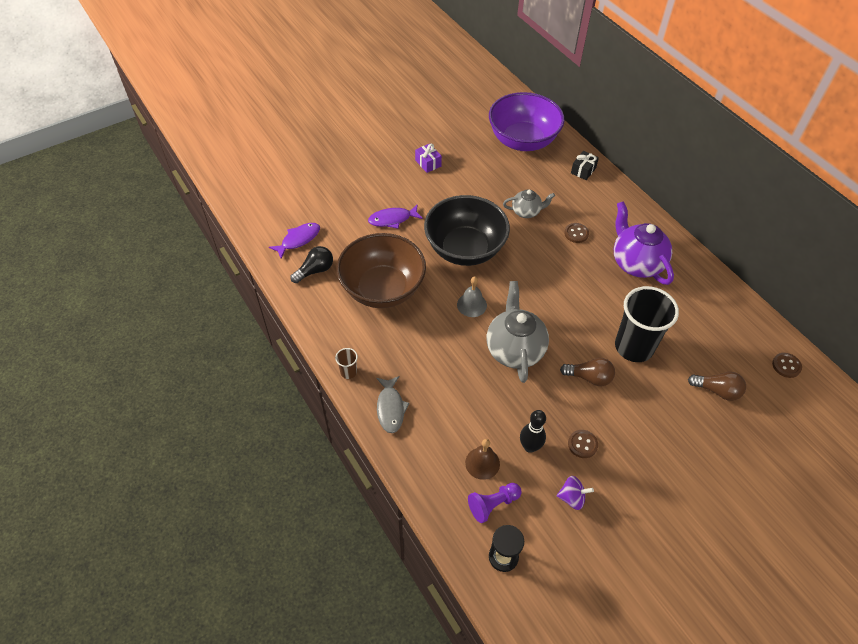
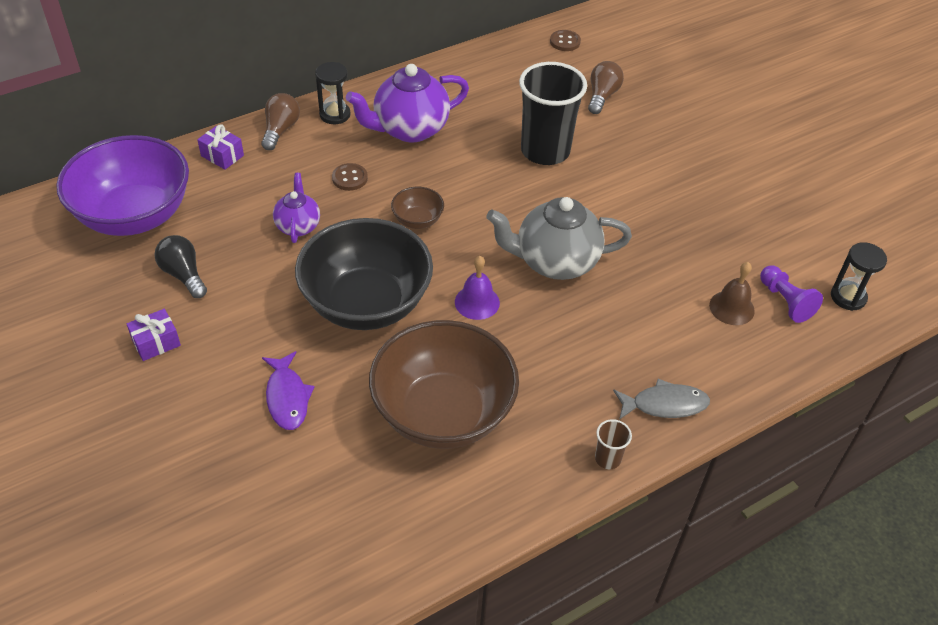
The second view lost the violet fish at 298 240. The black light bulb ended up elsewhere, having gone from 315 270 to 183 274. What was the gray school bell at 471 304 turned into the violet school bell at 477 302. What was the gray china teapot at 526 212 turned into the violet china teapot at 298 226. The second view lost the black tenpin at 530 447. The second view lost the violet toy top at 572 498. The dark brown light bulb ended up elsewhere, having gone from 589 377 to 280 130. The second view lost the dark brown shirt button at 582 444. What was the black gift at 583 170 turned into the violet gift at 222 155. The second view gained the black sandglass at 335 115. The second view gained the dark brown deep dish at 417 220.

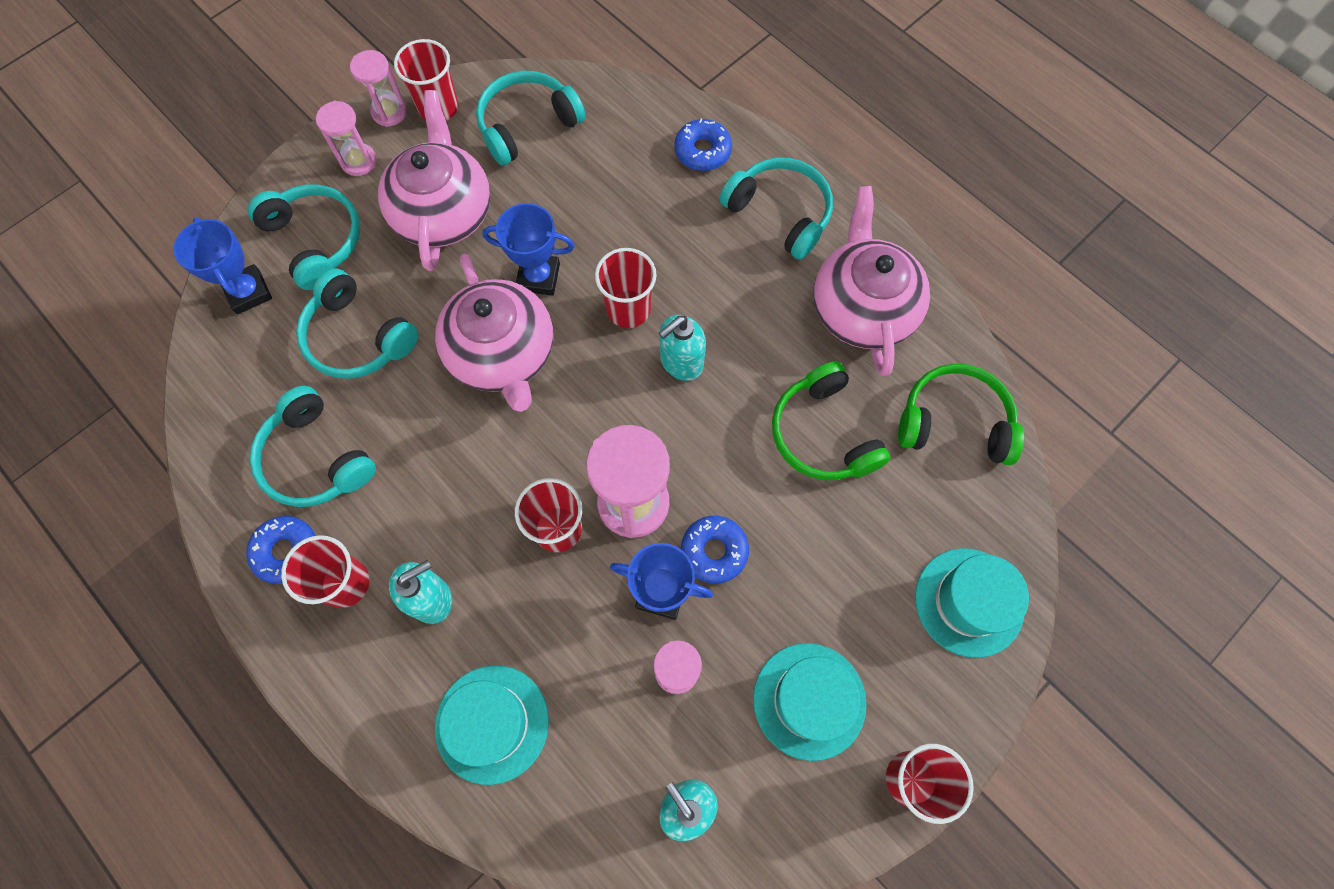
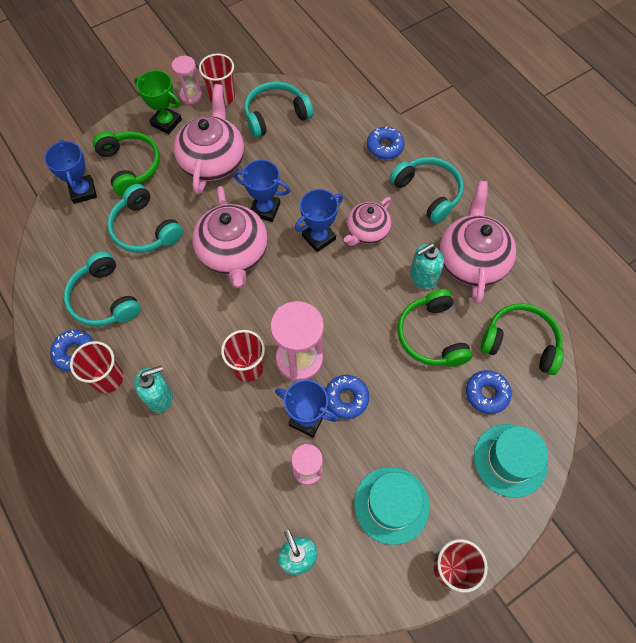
What was the teal over-ear headphones at 316 240 turned into the leaf-green over-ear headphones at 130 166. Where the pink sandglass stood at 358 161, the leaf-green prize cup came to stand at 166 122. The second view lost the teal top hat at 492 723. Where the crimson tumbler stood at 628 309, the blue prize cup came to stand at 319 237. The teal pump bottle ended up elsewhere, having gone from 681 362 to 423 277. The second view gained the pink china teapot at 367 231. The second view gained the blue glazed donut at 486 394.

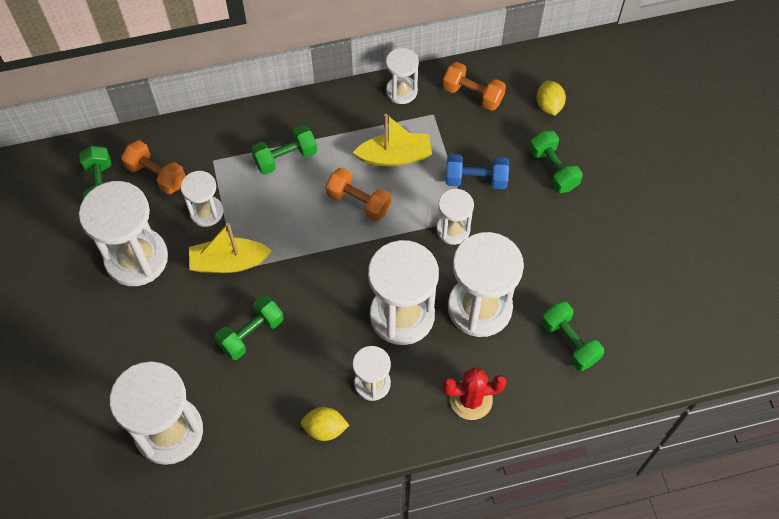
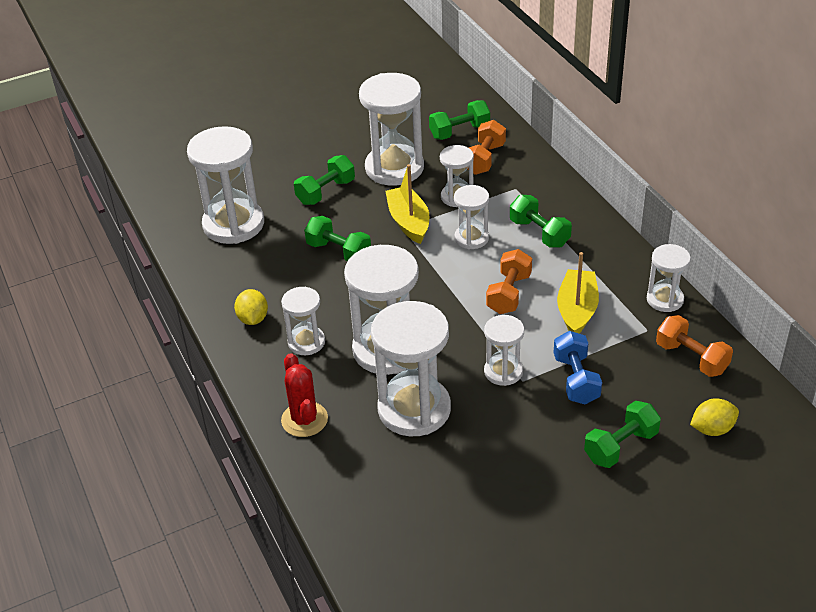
The bright yellow boat at 395 156 ended up facing another way, 150 degrees counterclockwise from before. The bright orange hand weight at 472 95 ended up facing another way, 60 degrees counterclockwise from before. The leaf-green hand weight ended up elsewhere, having gone from 569 342 to 325 192. The second view gained the white sandglass at 471 238.

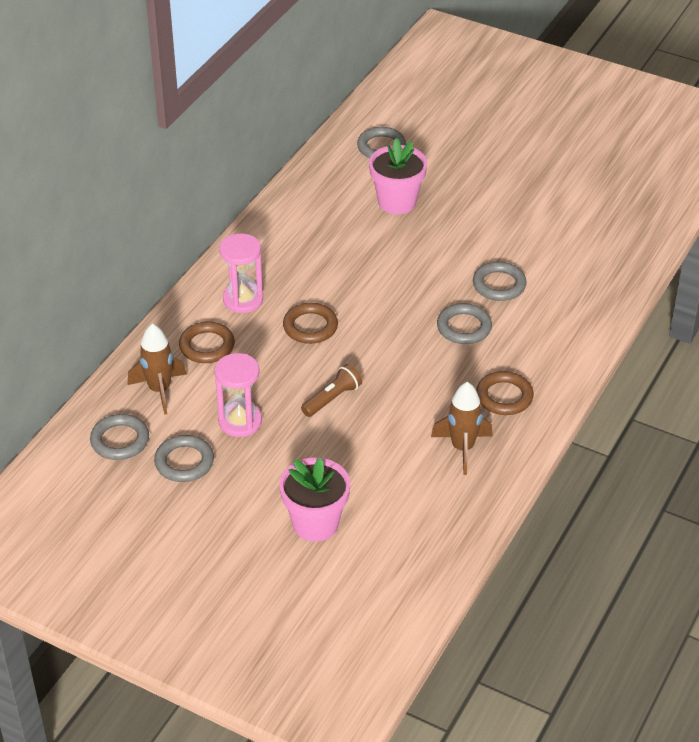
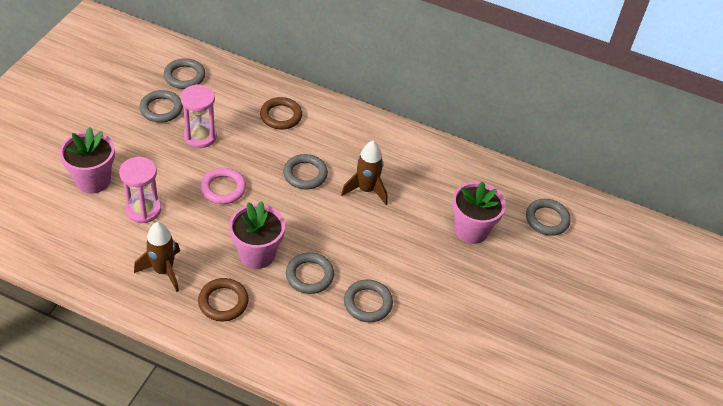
The dark brown rocket ended up elsewhere, having gone from 160 390 to 366 190. The pink sandglass ended up elsewhere, having gone from 243 299 to 143 210. What was the dark brown torus at 310 327 turned into the gray torus at 305 174. Where the dark brown flashlight stood at 332 398, the pink torus came to stand at 223 188. The second view gained the pink flower pot at 257 254.

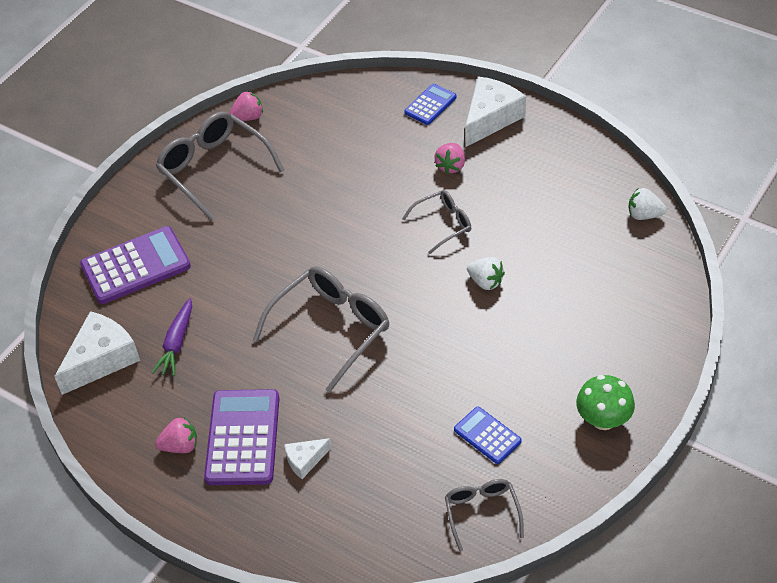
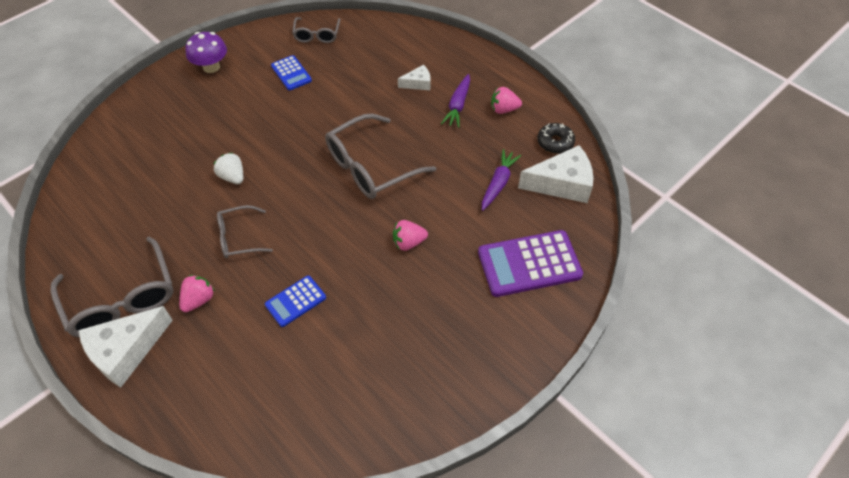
The white piece of cheese at 101 359 ended up facing another way, 150 degrees counterclockwise from before. The gray spectacles ended up elsewhere, having gone from 214 169 to 121 299. Where the violet calculator stood at 243 438, the violet root vegetable came to stand at 458 105. The pink strawberry ended up elsewhere, having gone from 248 117 to 408 242. The blue calculator ended up elsewhere, having gone from 430 105 to 295 301. What was the leaf-green mushroom at 603 419 turned into the violet mushroom at 211 67. The second view lost the white strawberry at 644 215. The second view gained the black glazed donut at 555 142.

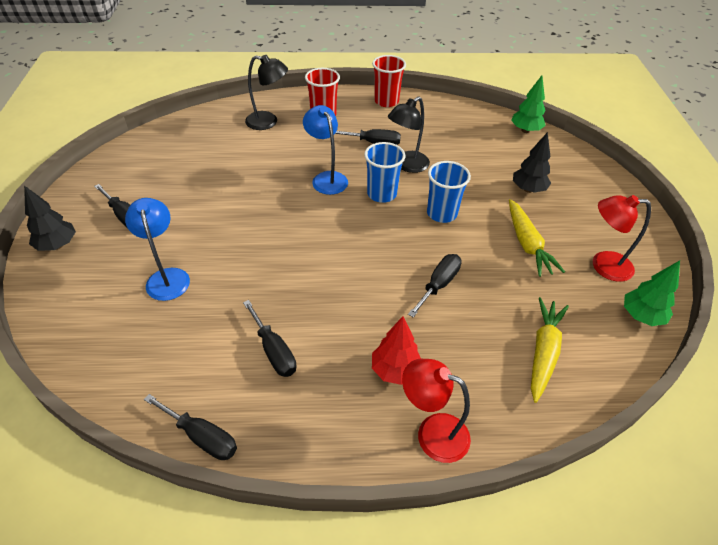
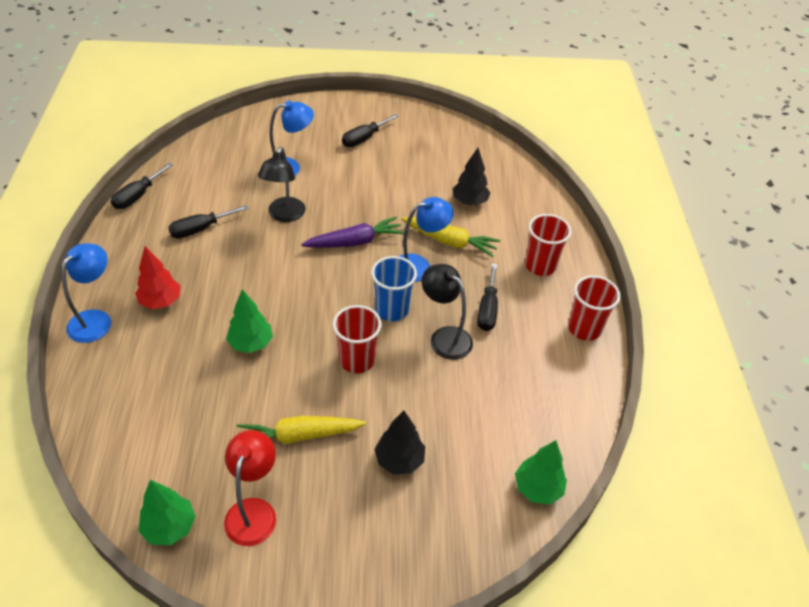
The black tree ended up elsewhere, having gone from 57 245 to 469 202. The black desk lamp ended up elsewhere, having gone from 268 122 to 284 215. What was the crimson desk lamp at 432 433 turned into the blue desk lamp at 96 319. Where the black flat screwdriver stood at 438 284, the leaf-green tree came to stand at 251 344. What was the blue tumbler at 441 213 turned into the crimson tumbler at 357 360. The bright yellow root vegetable ended up elsewhere, having gone from 543 352 to 450 242. The second view gained the violet root vegetable at 355 242.

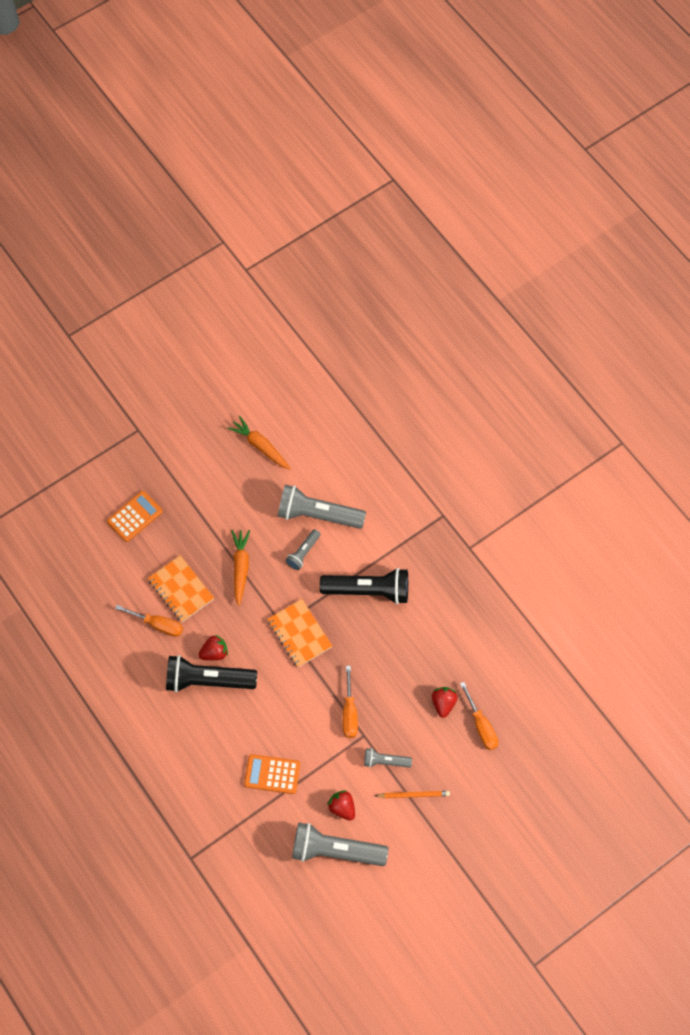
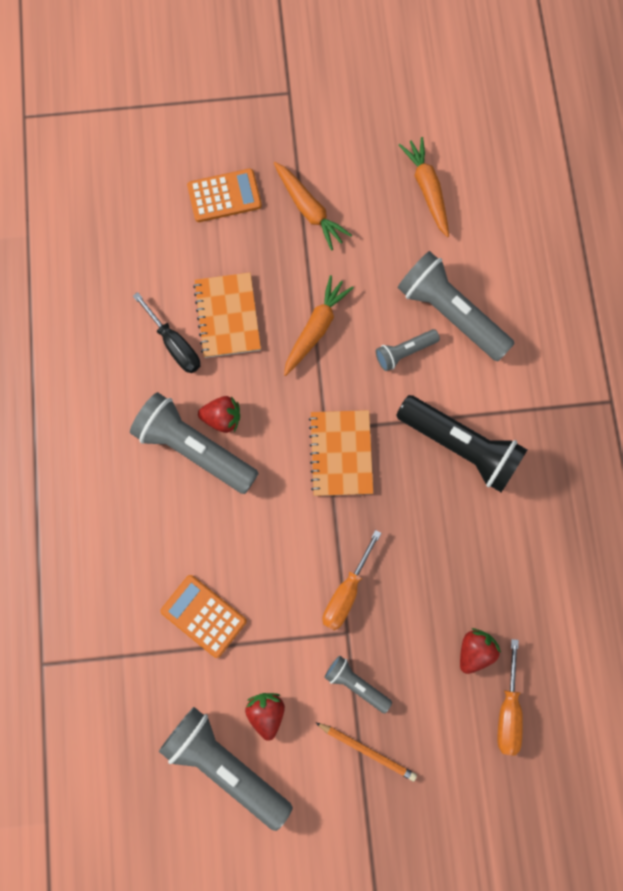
What was the bright orange flat screwdriver at 157 624 turned into the black flat screwdriver at 174 344. What was the black flashlight at 208 680 turned into the gray flashlight at 195 448. The second view gained the bright orange root vegetable at 309 210.

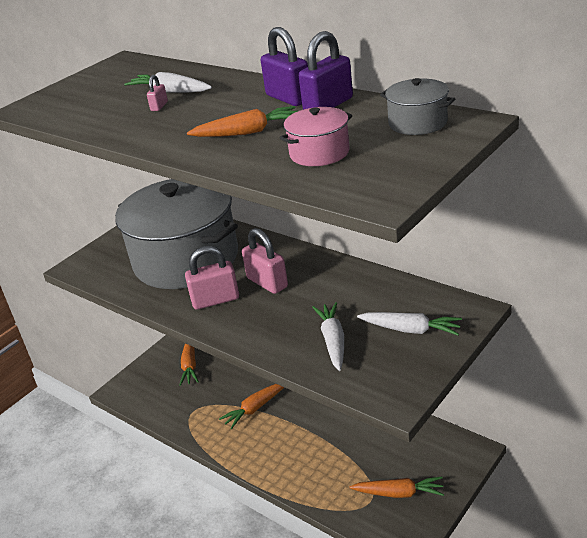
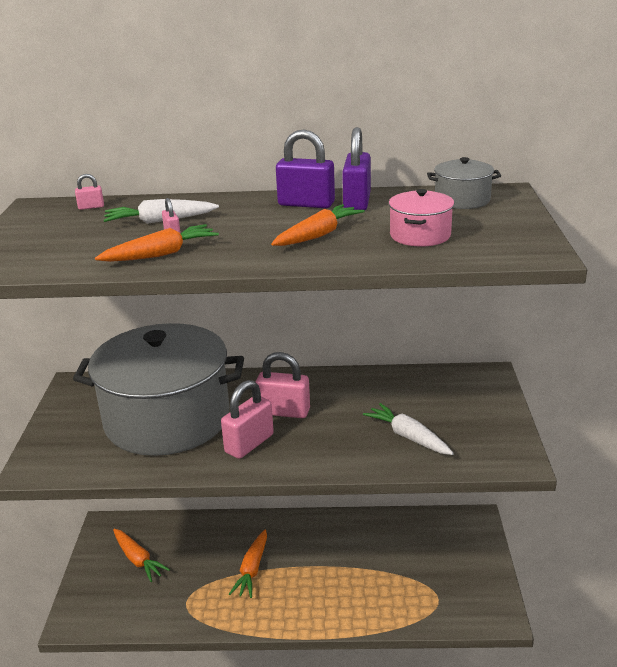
The bright orange root vegetable ended up elsewhere, having gone from 399 493 to 161 254. The second view lost the white root vegetable at 411 330. The second view gained the pink small lock at 91 207.

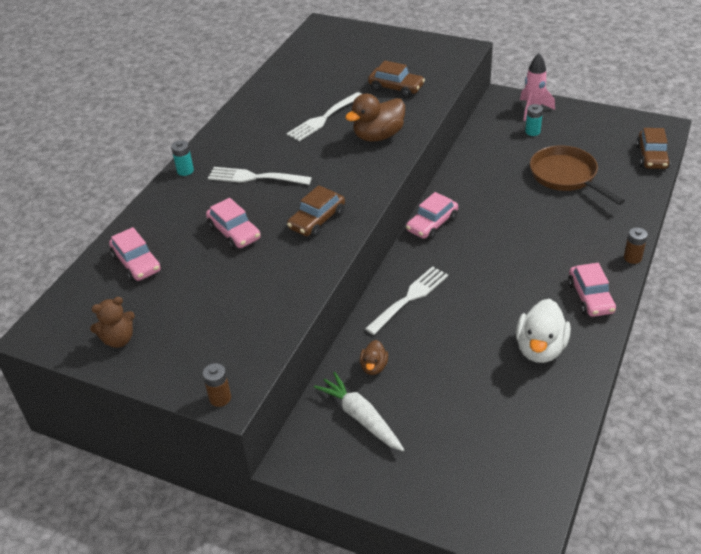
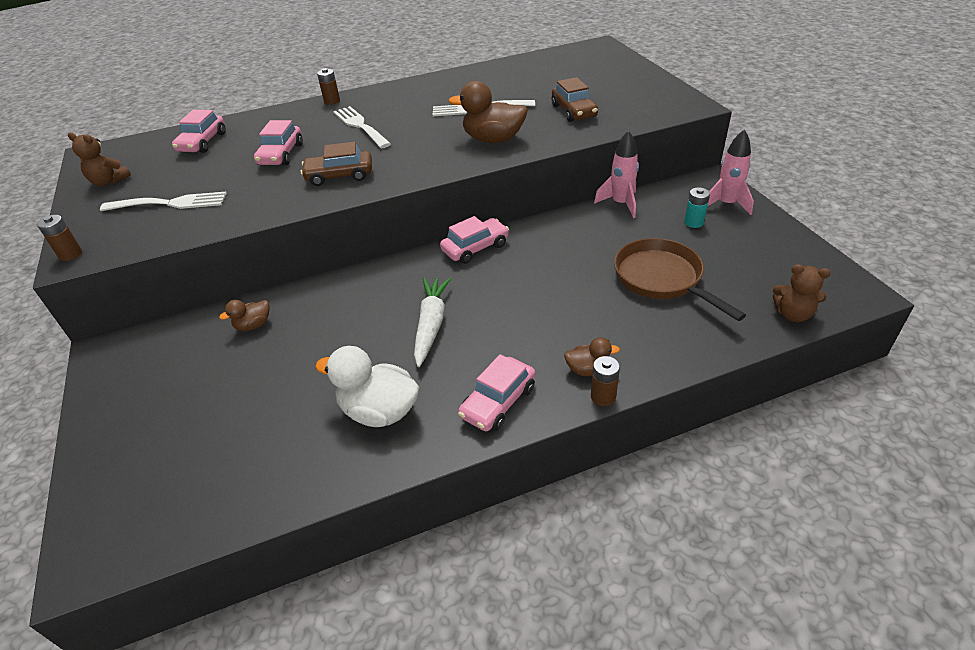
What was the teal battery at 185 171 turned into the dark brown battery at 332 101. The white root vegetable ended up elsewhere, having gone from 361 417 to 431 324. The white table fork ended up elsewhere, having gone from 409 298 to 170 203. The pink car at 432 224 ended up facing another way, 150 degrees clockwise from before. The white duck at 540 349 ended up facing another way, 45 degrees clockwise from before. The dark brown pan at 566 176 ended up facing another way, 45 degrees counterclockwise from before. Where the dark brown car stood at 652 157, the dark brown teddy came to stand at 793 314. The second view gained the dark brown duck at 588 369. The second view gained the pink rocket at 621 204.

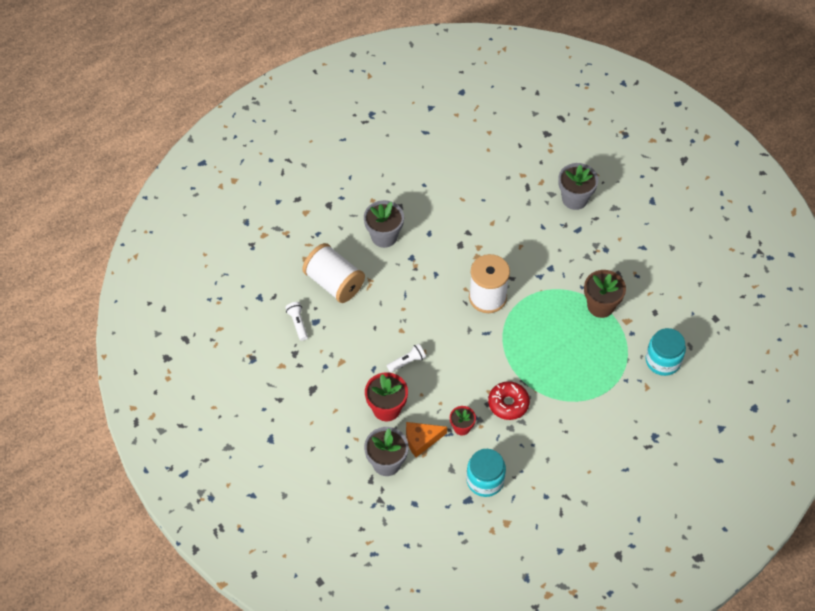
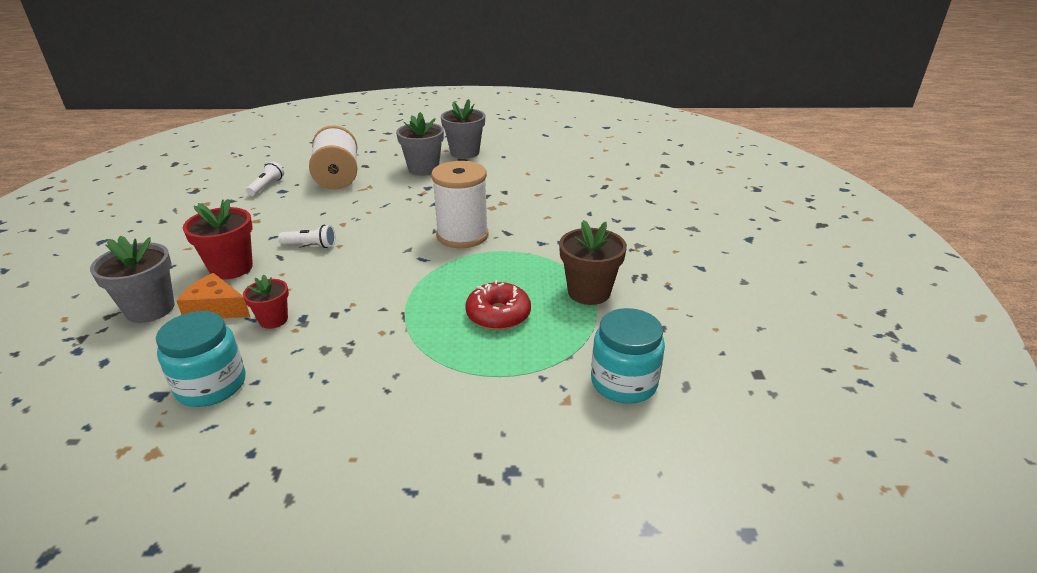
The crimson glazed donut ended up elsewhere, having gone from 508 403 to 498 315. The gray flower pot ended up elsewhere, having gone from 575 199 to 465 153.

